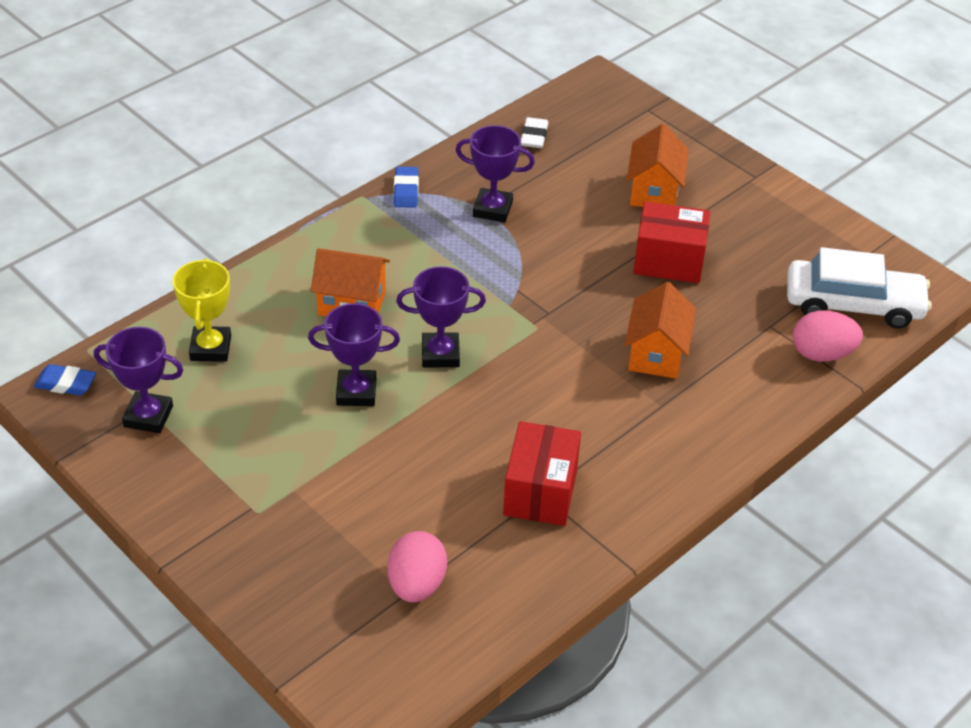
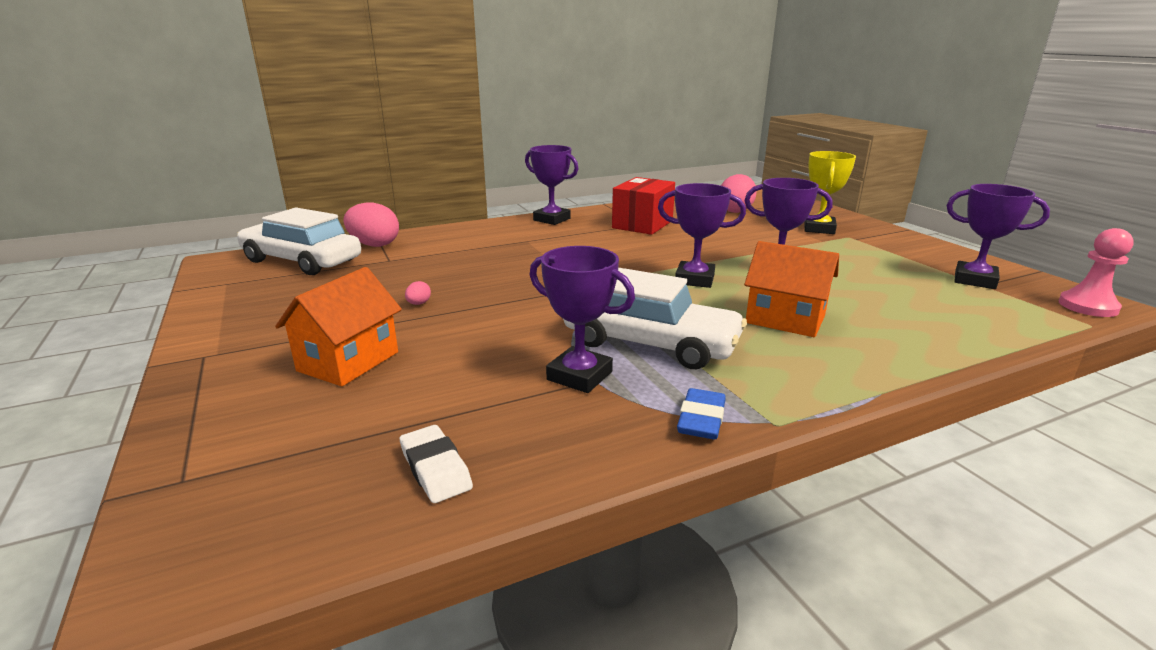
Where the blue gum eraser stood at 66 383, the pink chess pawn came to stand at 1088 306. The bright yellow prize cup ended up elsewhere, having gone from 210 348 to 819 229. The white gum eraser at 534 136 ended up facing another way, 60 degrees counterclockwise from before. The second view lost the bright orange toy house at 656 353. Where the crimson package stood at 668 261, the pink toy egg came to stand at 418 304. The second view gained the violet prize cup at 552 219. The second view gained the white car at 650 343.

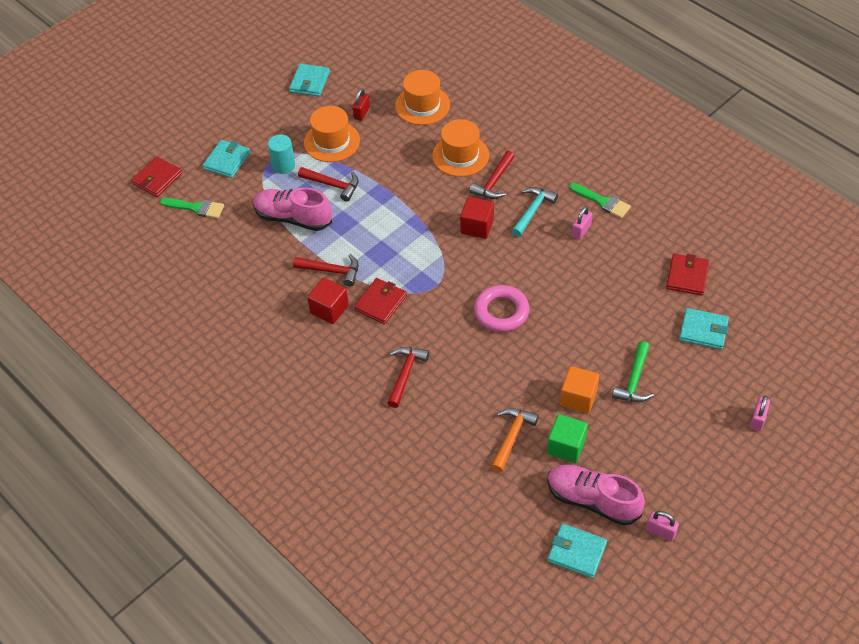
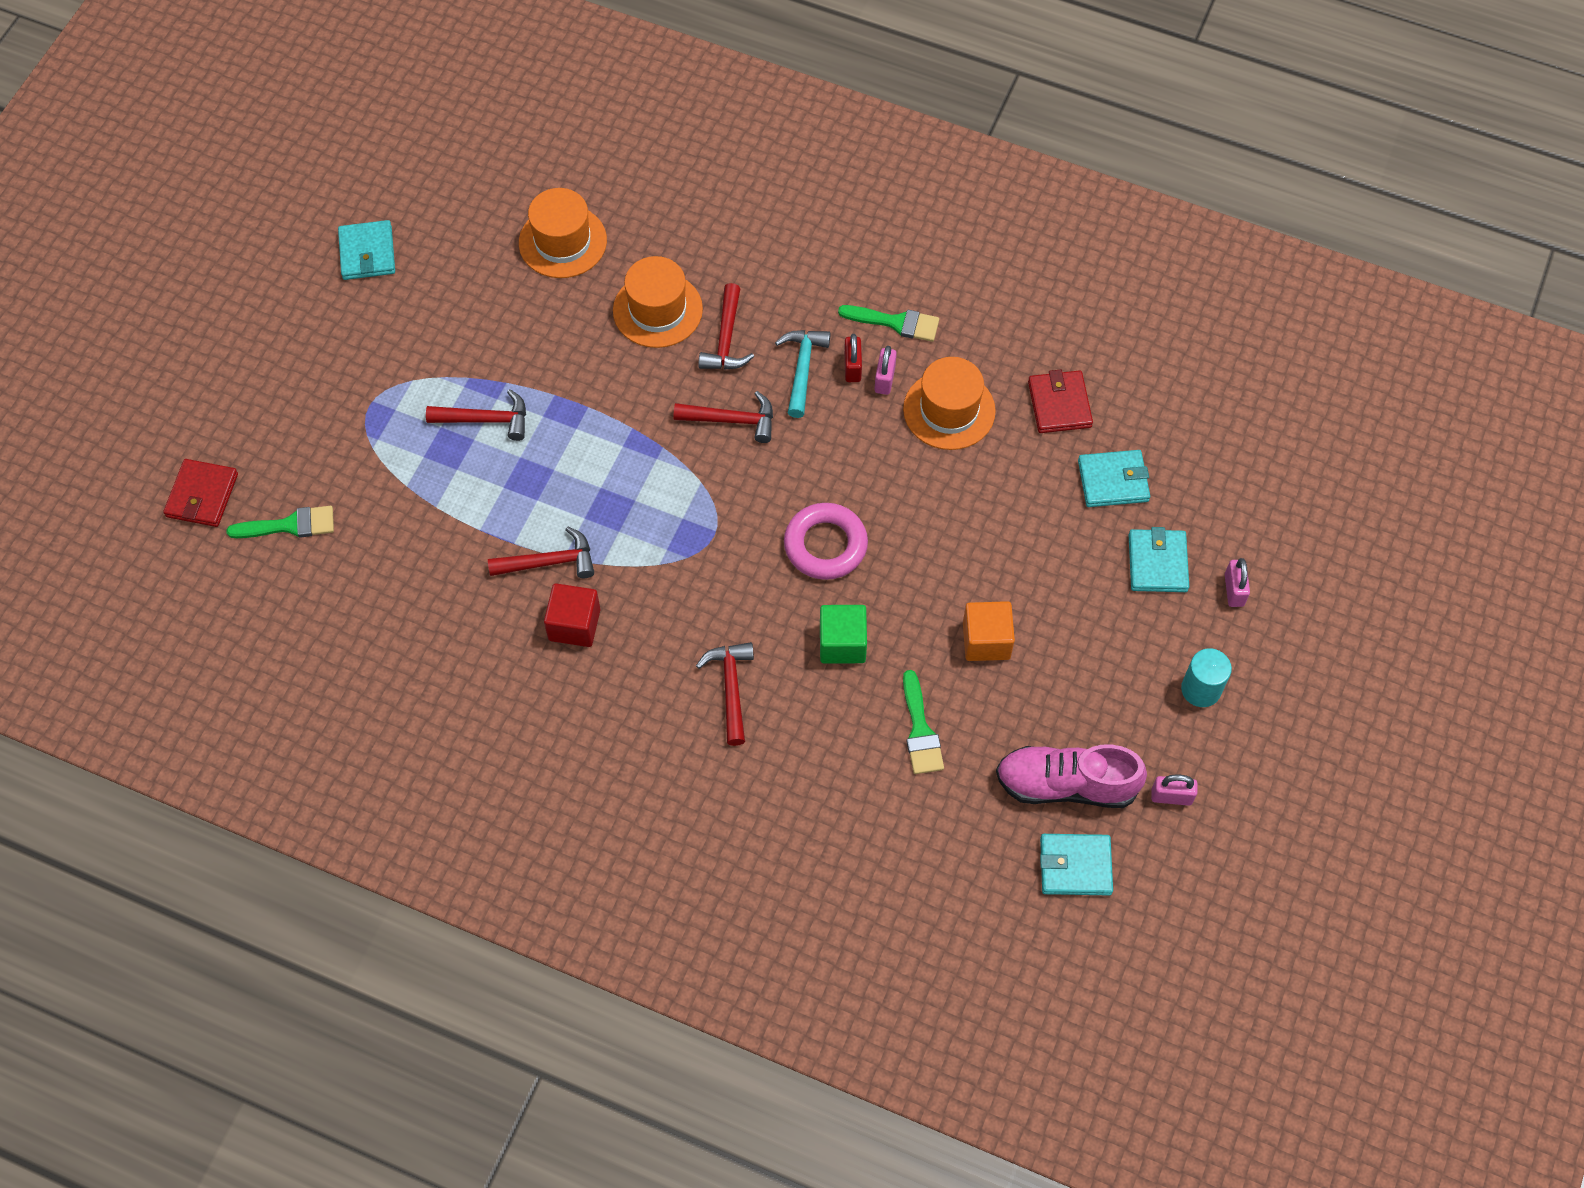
The teal card wallet ended up elsewhere, having gone from 227 161 to 1157 563. The second view lost the pink sneaker at 293 218. The teal cylinder shape ended up elsewhere, having gone from 283 165 to 1201 689. The bright orange top hat ended up elsewhere, having gone from 332 141 to 949 410. The crimson small lock ended up elsewhere, having gone from 362 113 to 852 367. The second view lost the crimson card wallet at 380 303. Where the crimson solid cube stood at 477 226, the crimson hammer came to stand at 732 420. Where the bright orange hammer stood at 512 436, the leaf-green brush came to stand at 920 731. The leaf-green solid cube ended up elsewhere, having gone from 566 446 to 842 643. The second view lost the leaf-green hammer at 634 380.

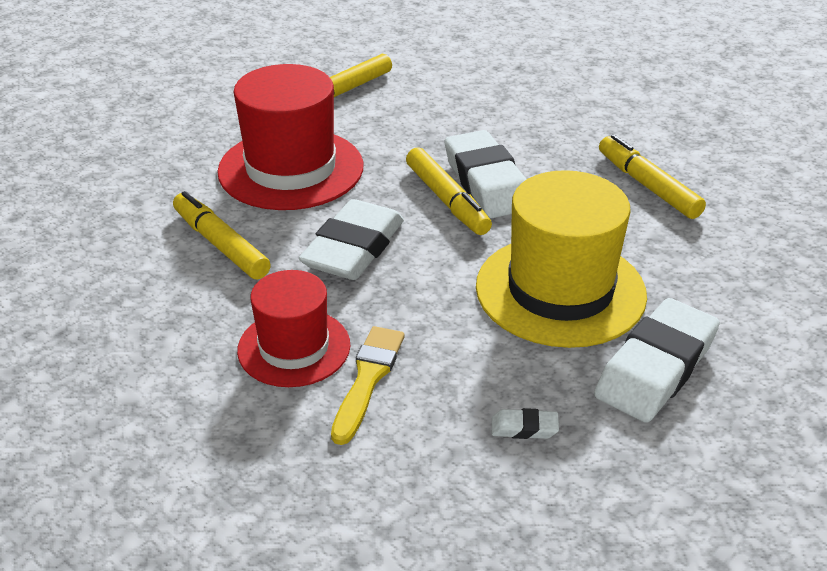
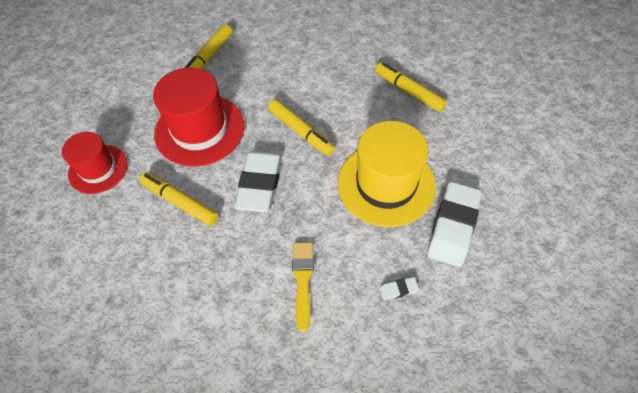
The crimson top hat ended up elsewhere, having gone from 294 347 to 98 169. The second view lost the white gum eraser at 486 182.

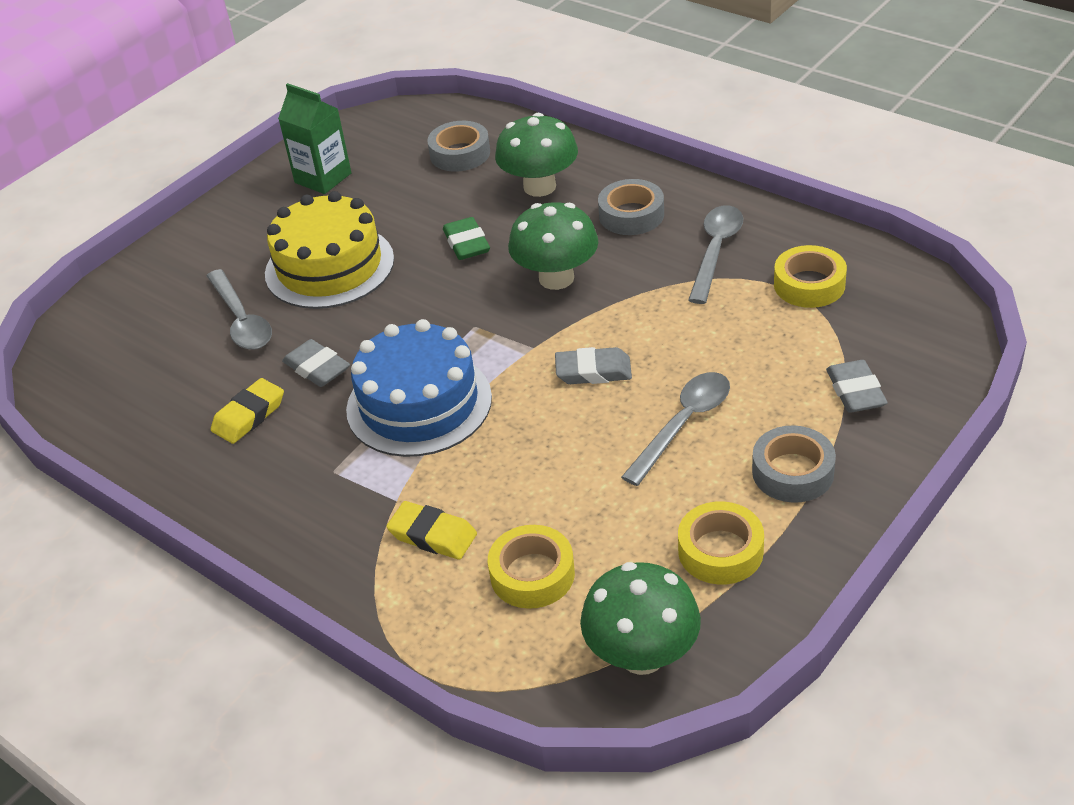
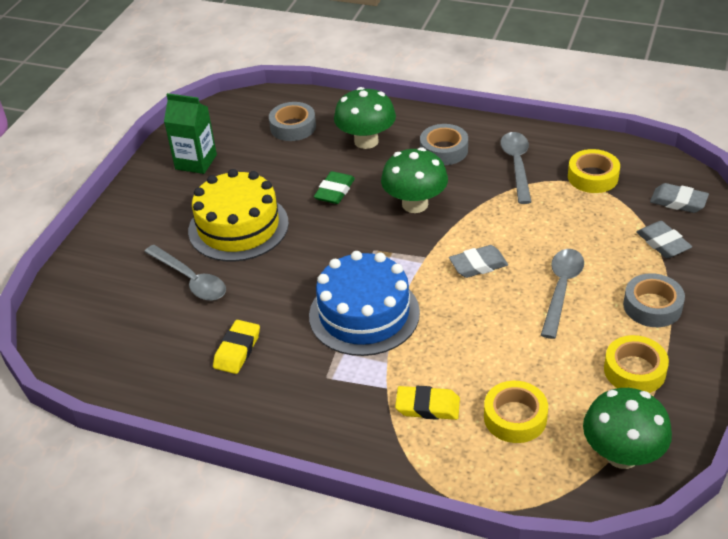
The gray gum eraser ended up elsewhere, having gone from 317 368 to 678 202. The leaf-green gum eraser at 466 243 ended up facing another way, 60 degrees clockwise from before.

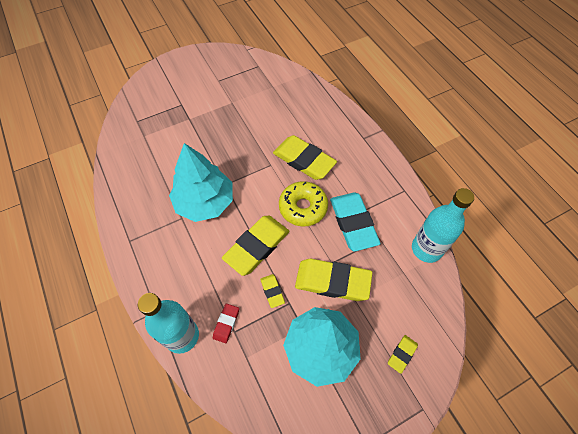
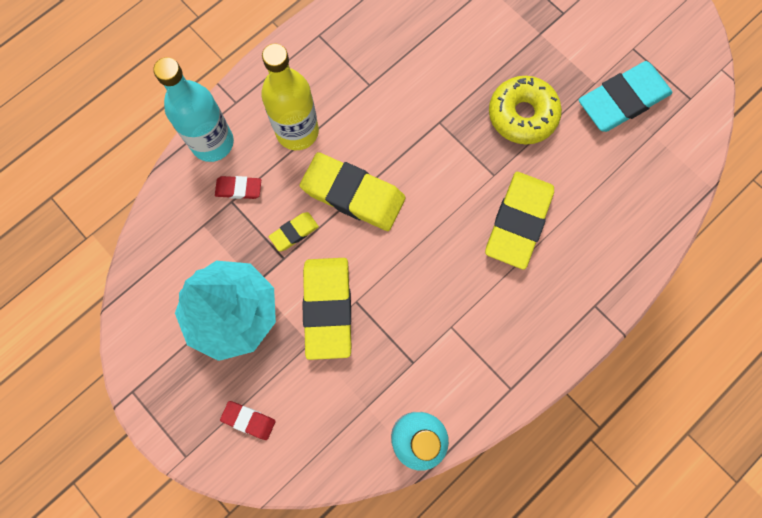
The second view lost the teal tree at 205 202. The bright yellow glazed donut ended up elsewhere, having gone from 303 207 to 522 115. The teal gum eraser ended up elsewhere, having gone from 353 223 to 622 100. What was the bright yellow gum eraser at 402 354 turned into the crimson gum eraser at 248 420. The second view gained the bright yellow bottle at 297 131.

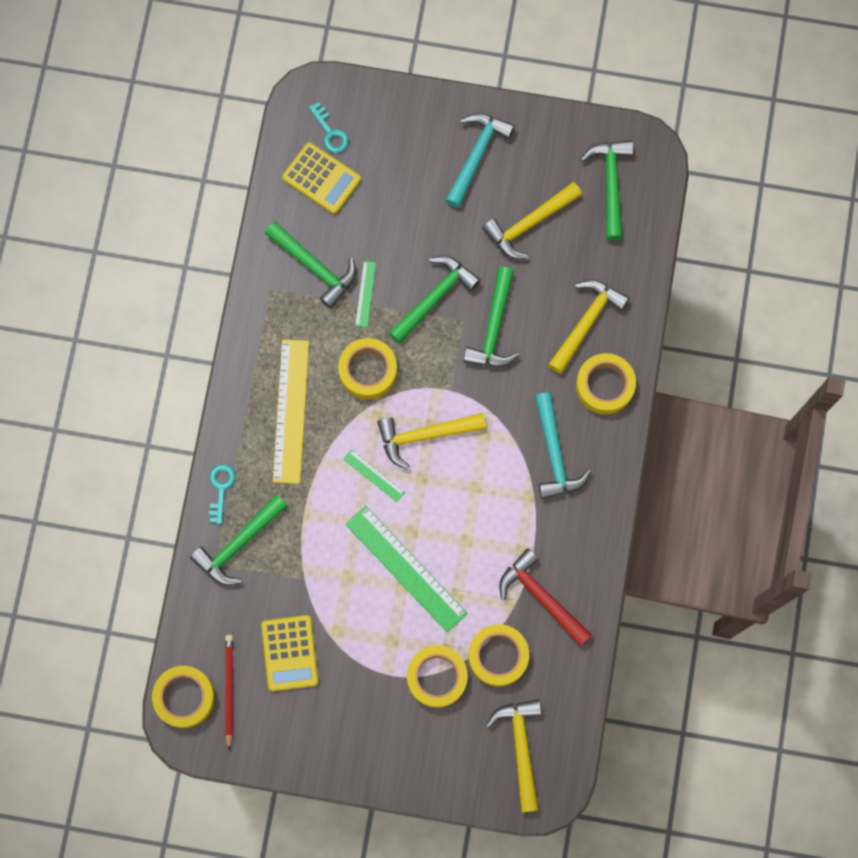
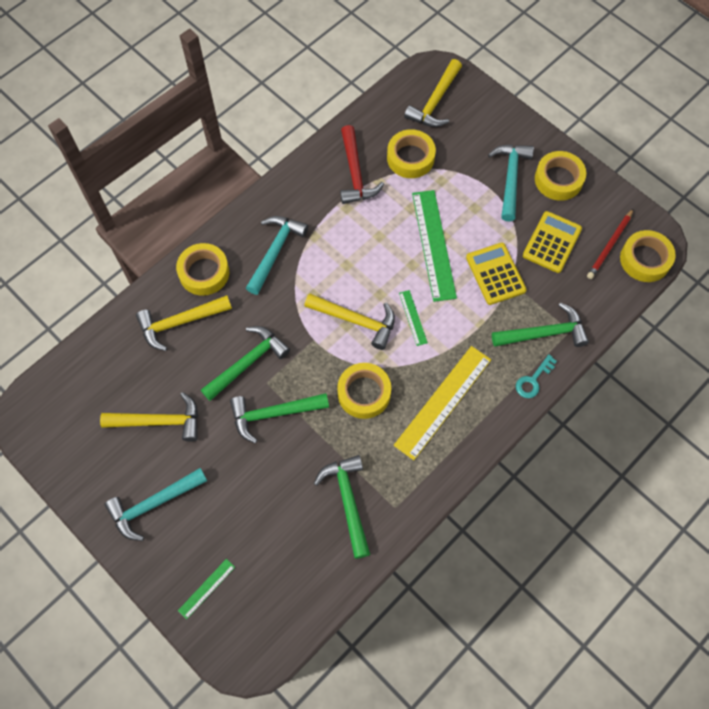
The bright yellow calculator ended up elsewhere, having gone from 321 178 to 495 274. The second view lost the teal key at 330 132. The leaf-green straightedge ended up elsewhere, having gone from 365 294 to 206 588. The bright yellow sticky tape ended up elsewhere, having gone from 437 677 to 558 179. The second view lost the leaf-green hammer at 610 184. The second view gained the teal hammer at 510 178.

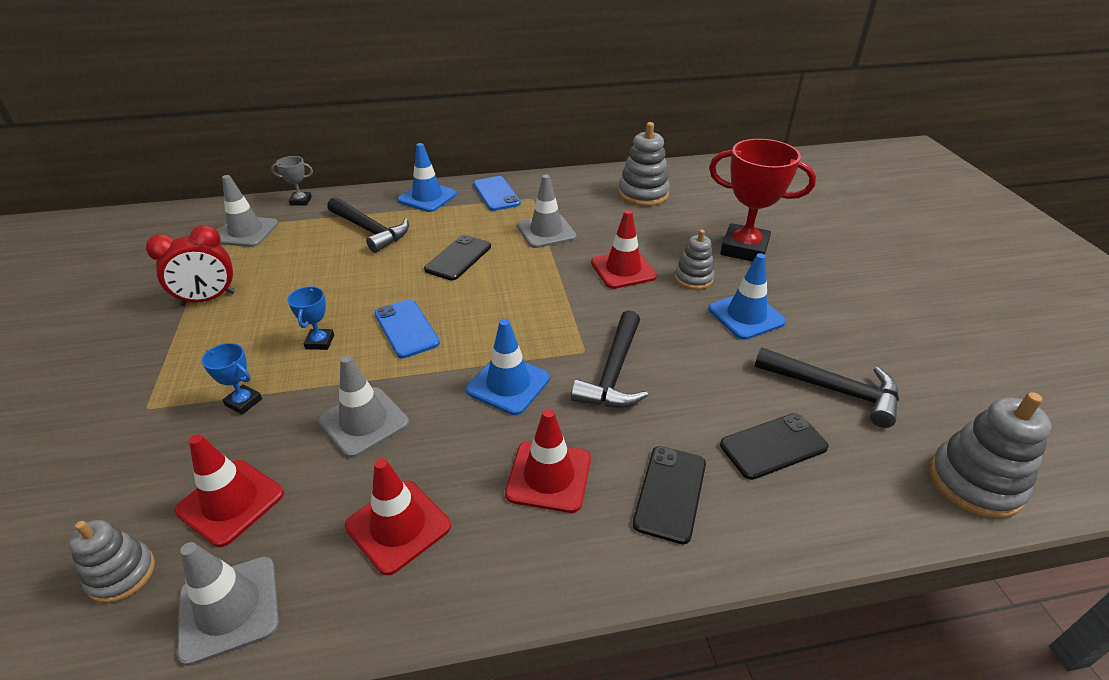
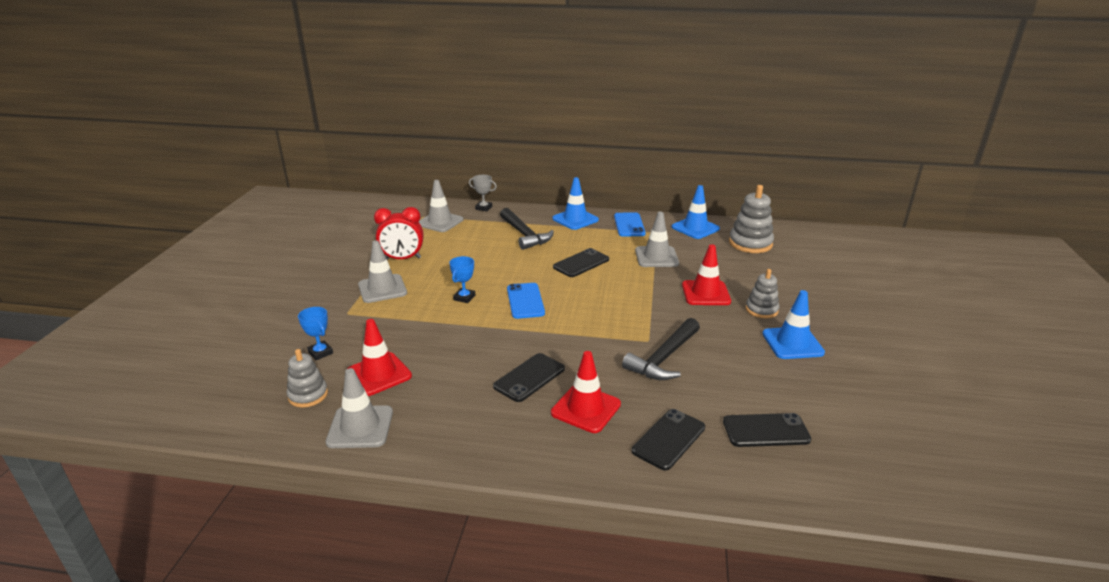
The blue prize cup ended up elsewhere, having gone from 243 402 to 320 352. The gray safety cone ended up elsewhere, having gone from 364 422 to 382 289. The second view lost the crimson safety cone at 398 526. The blue safety cone ended up elsewhere, having gone from 508 384 to 695 228. The second view lost the crimson prize cup at 744 249. The second view lost the black hammer at 834 390. The second view lost the gray stacking toy at 974 483. The second view gained the black smartphone at 529 377.

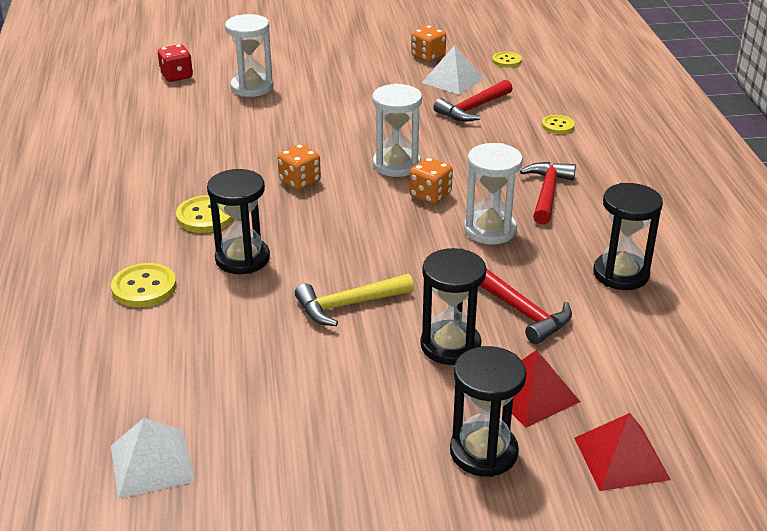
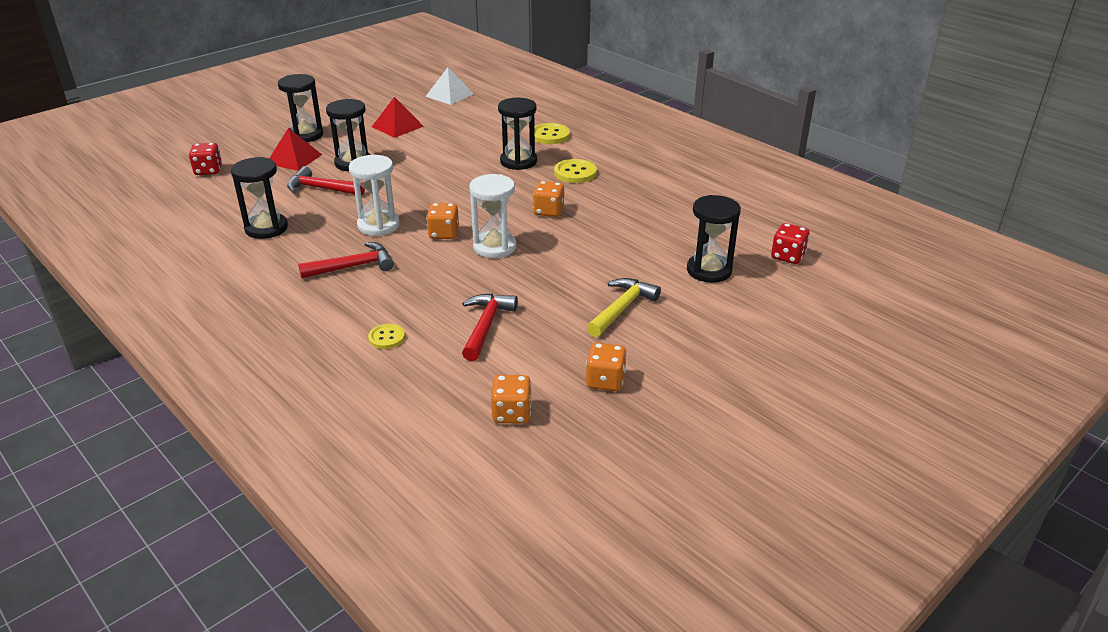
What was the white sandglass at 252 87 turned into the black sandglass at 709 270. The bright yellow hammer ended up elsewhere, having gone from 348 305 to 622 308. The second view lost the white pyramid at 452 80. Where the bright yellow shirt button stood at 506 61, the bright orange game die came to stand at 512 413. The crimson hammer at 547 193 ended up facing another way, 90 degrees counterclockwise from before. The crimson pyramid ended up elsewhere, having gone from 621 458 to 397 126. The second view gained the crimson game die at 208 171.

